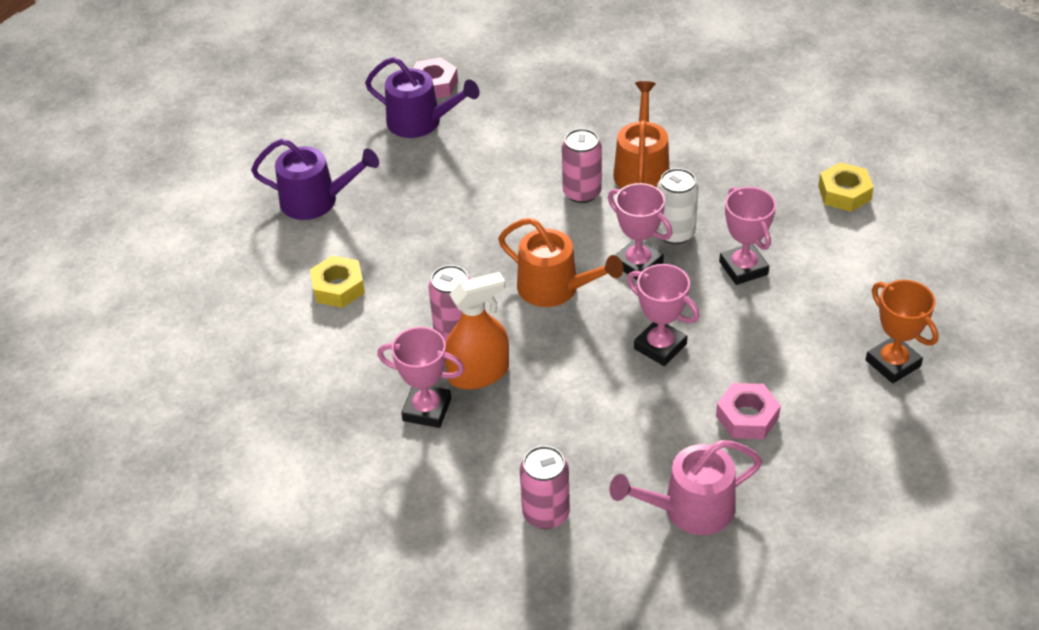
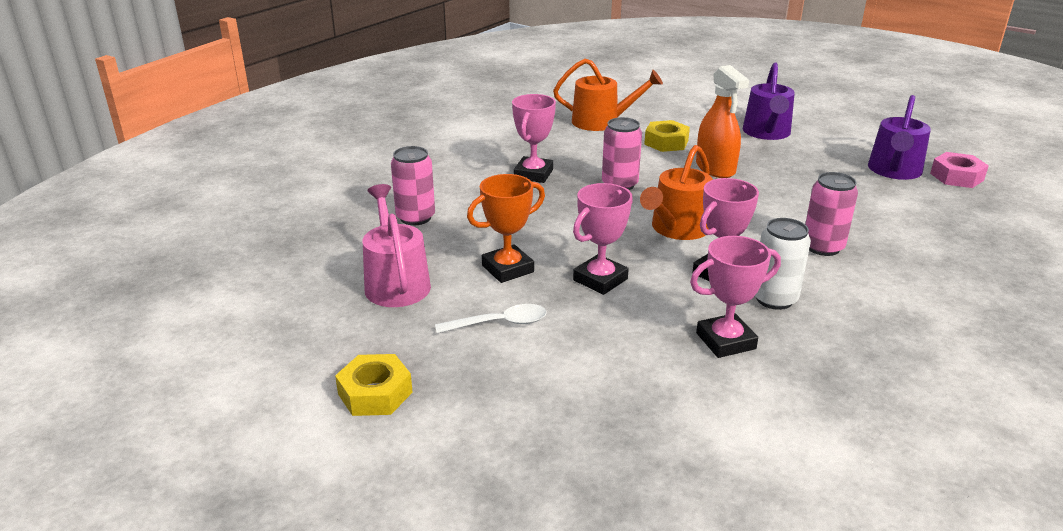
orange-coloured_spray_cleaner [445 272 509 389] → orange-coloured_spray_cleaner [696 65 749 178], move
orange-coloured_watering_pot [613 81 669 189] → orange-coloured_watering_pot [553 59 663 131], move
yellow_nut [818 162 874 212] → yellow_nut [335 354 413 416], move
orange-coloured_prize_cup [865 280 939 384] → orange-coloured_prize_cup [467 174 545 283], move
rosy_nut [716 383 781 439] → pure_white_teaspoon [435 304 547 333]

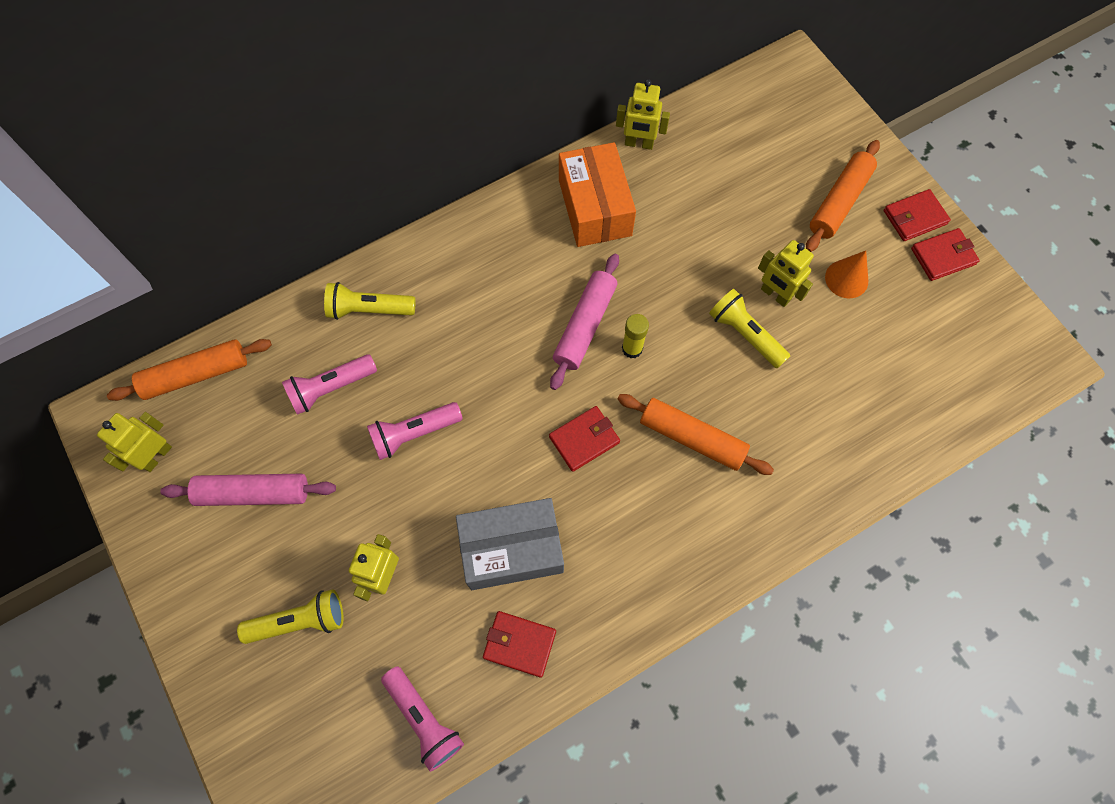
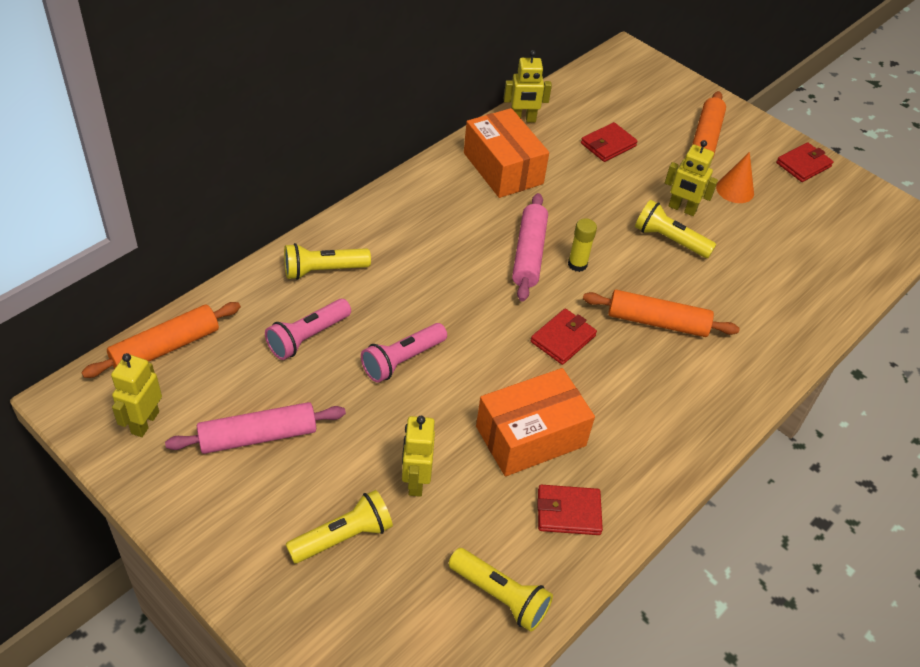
scarlet_wallet [884 189 951 241] → scarlet_wallet [581 122 638 162], move
rosy_flashlight [381 666 464 772] → yellow_flashlight [449 548 553 632]
ash-grey_package [456 498 564 590] → orange-coloured_package [476 368 595 477]

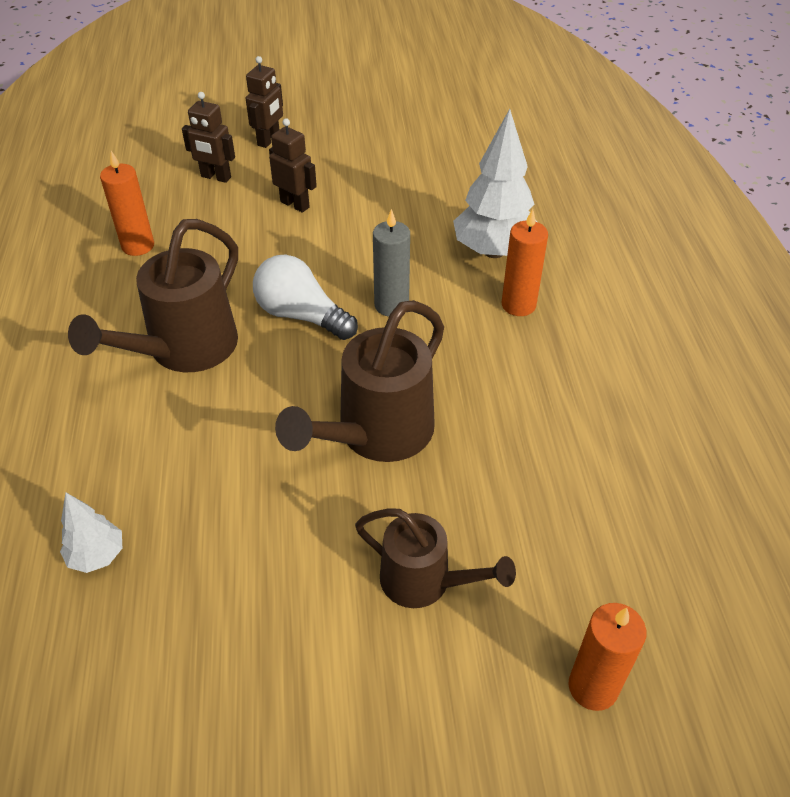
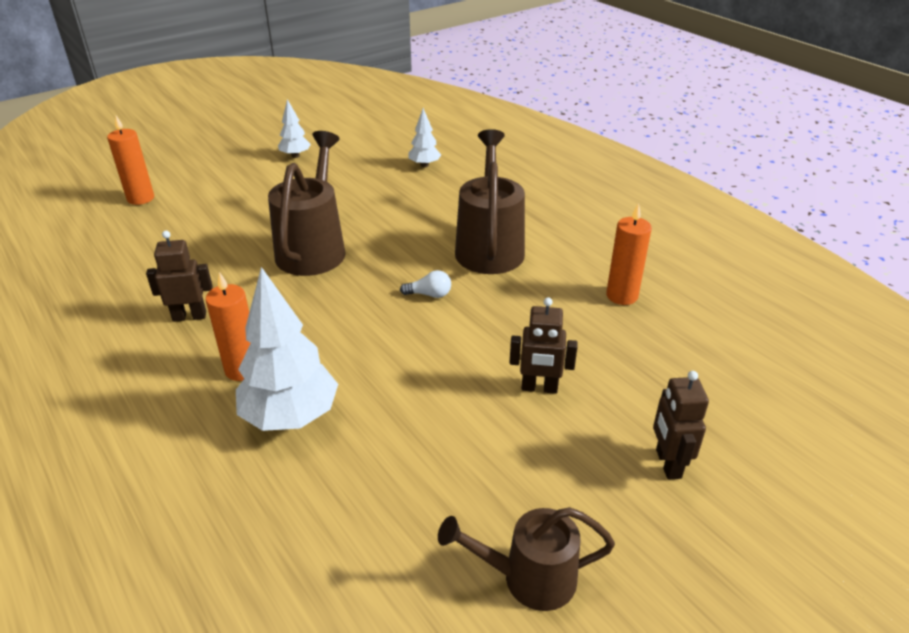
ash-grey_candle [373 209 410 316] → -
- → pure_white_tree [278 99 311 158]
brown_toy_robot [182 92 235 183] → brown_toy_robot [146 231 213 322], move
brown_watering_pot [355 508 516 608] → brown_watering_pot [438 507 615 611], move
pure_white_light_bulb [253 255 358 340] → pure_white_light_bulb [400 270 451 298], x0.50

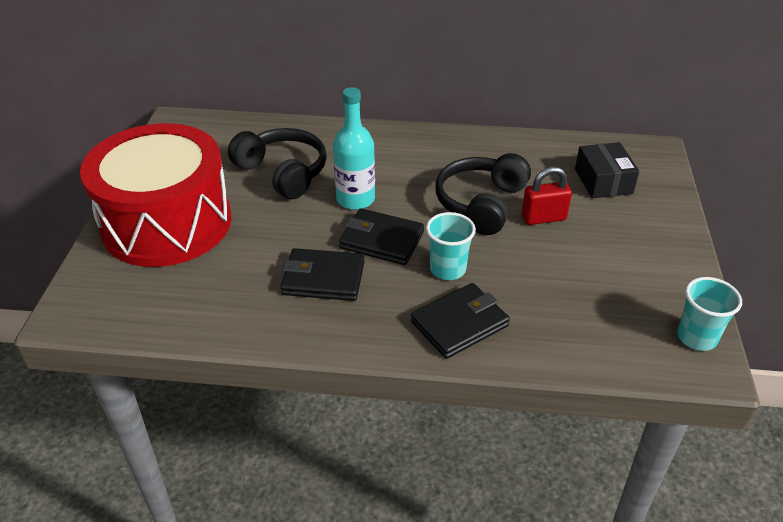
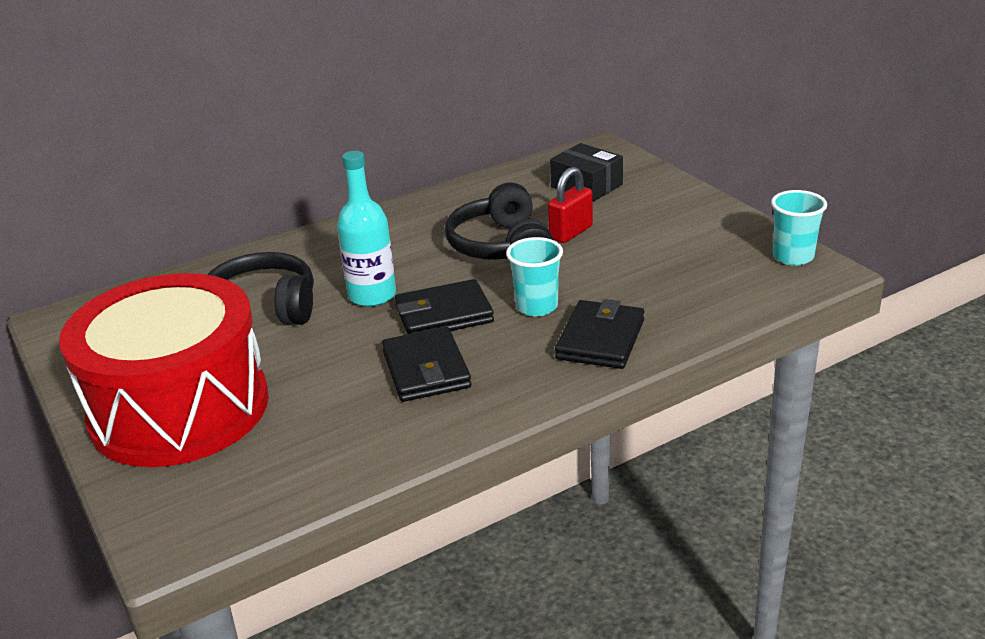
ebony_wallet [280 248 364 301] → ebony_wallet [382 327 472 402], 75 degrees counterclockwise

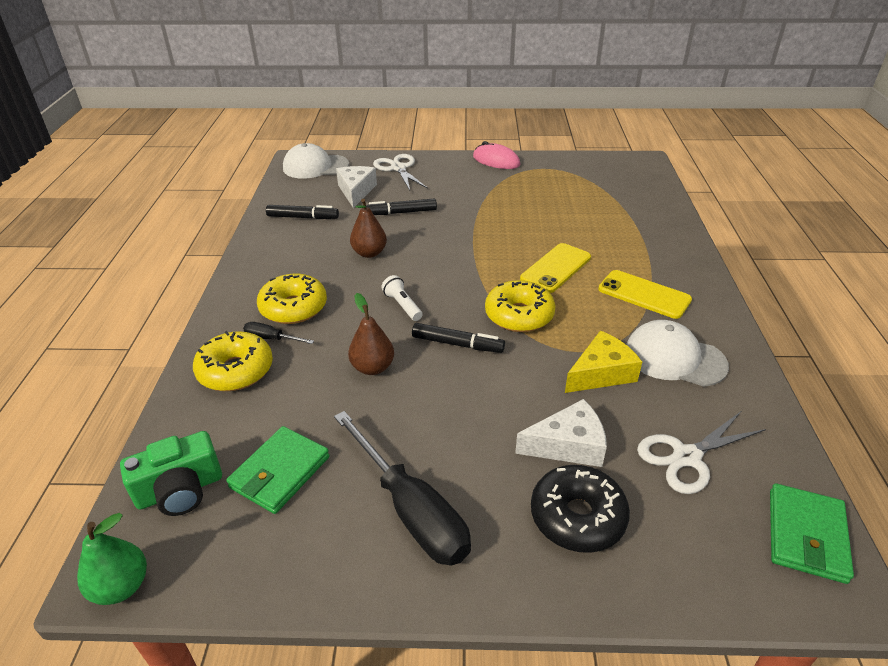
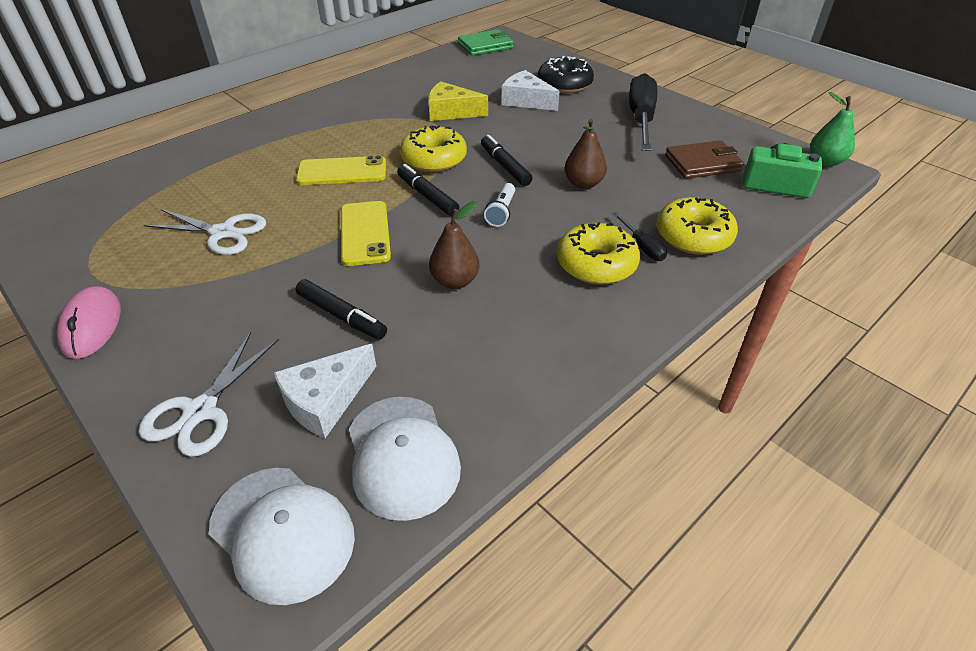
ebony_marker [266 205 339 219] → ebony_marker [397 164 459 216], move
yellow_mobile_phone [598 270 692 319] → yellow_mobile_phone [341 201 391 266], move
pure_white_baseball_cap [626 320 729 386] → pure_white_baseball_cap [349 397 461 521], move
pure_white_pair_of_scissors [637 412 766 494] → pure_white_pair_of_scissors [144 209 266 255], move
green_wallet [226 426 330 514] → brown_wallet [665 140 744 179]

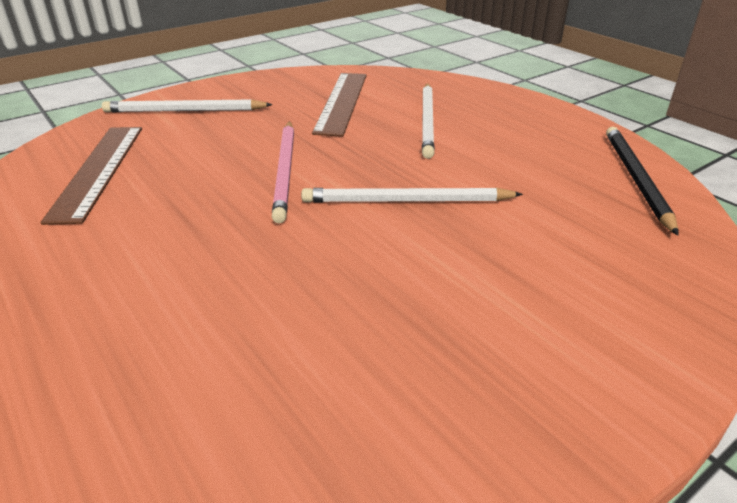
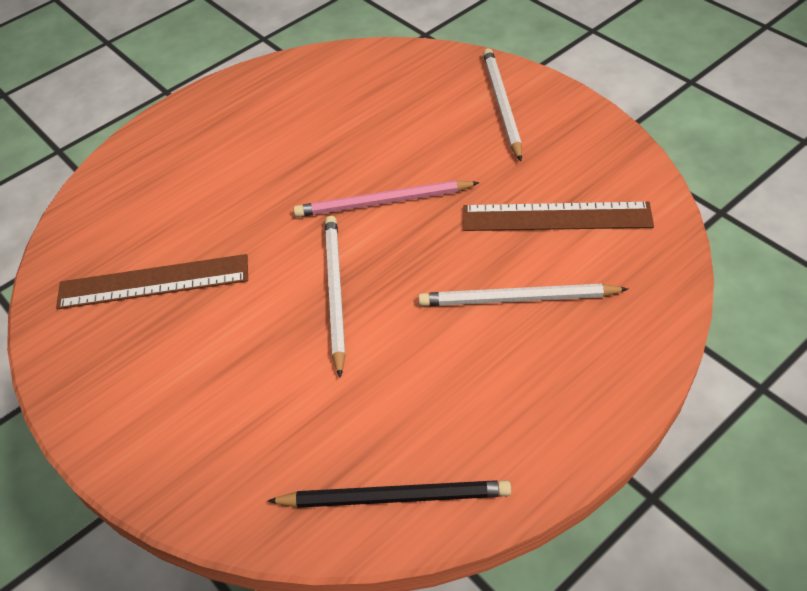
brown_measuring_stick [40 127 142 225] → brown_measuring_stick [56 254 248 309], move

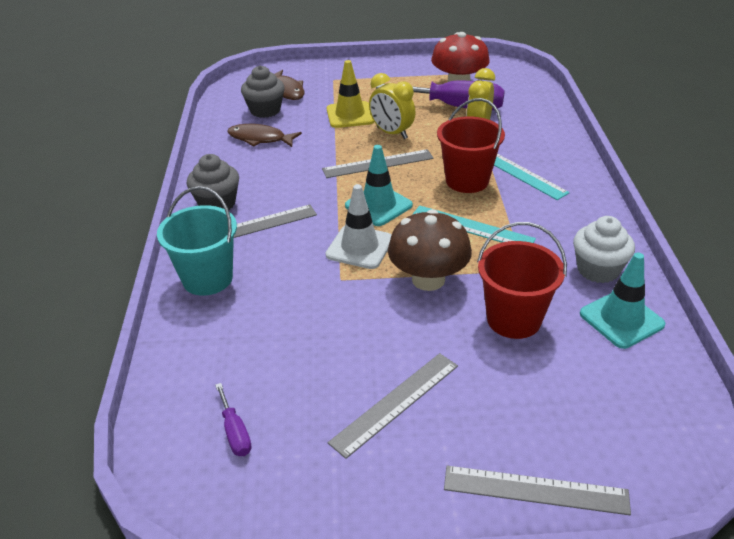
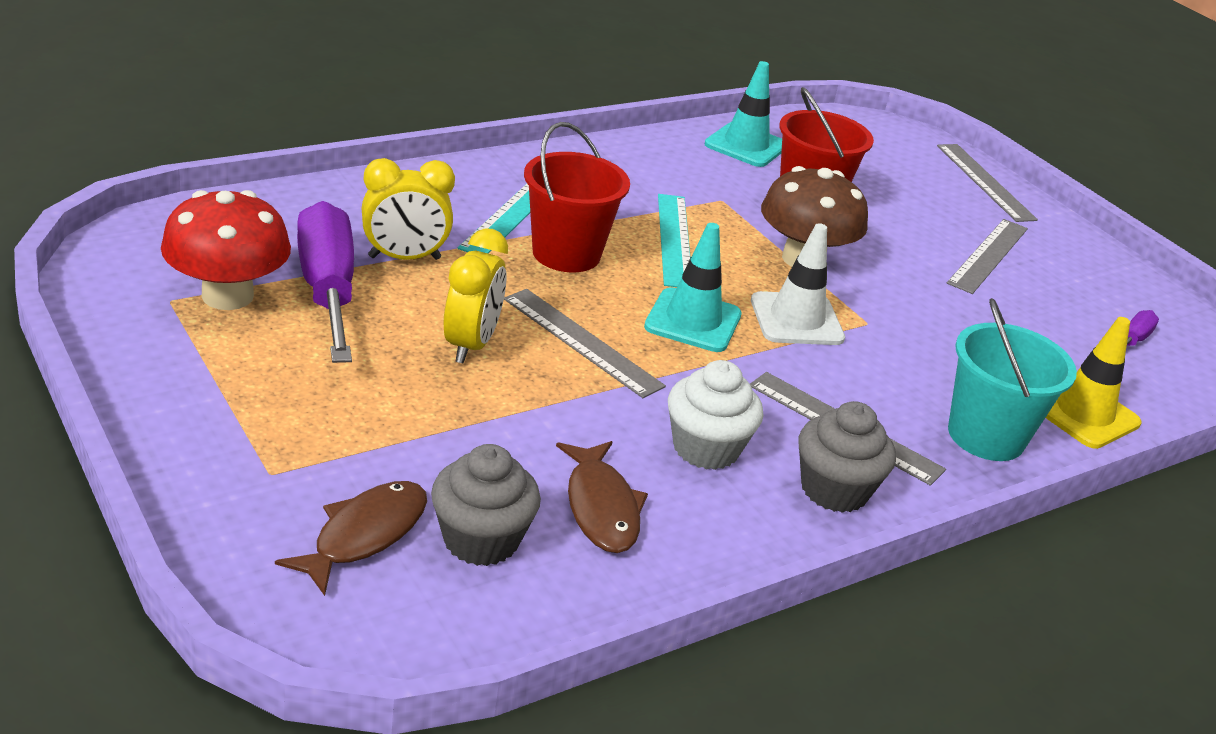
yellow_safety_cone [327 60 374 128] → yellow_safety_cone [1046 317 1142 449], move
pure_white_fairy_cake [573 216 635 283] → pure_white_fairy_cake [668 360 763 470], move
ash-grey_measuring_stick [328 353 458 459] → ash-grey_measuring_stick [947 219 1028 294], 75 degrees counterclockwise

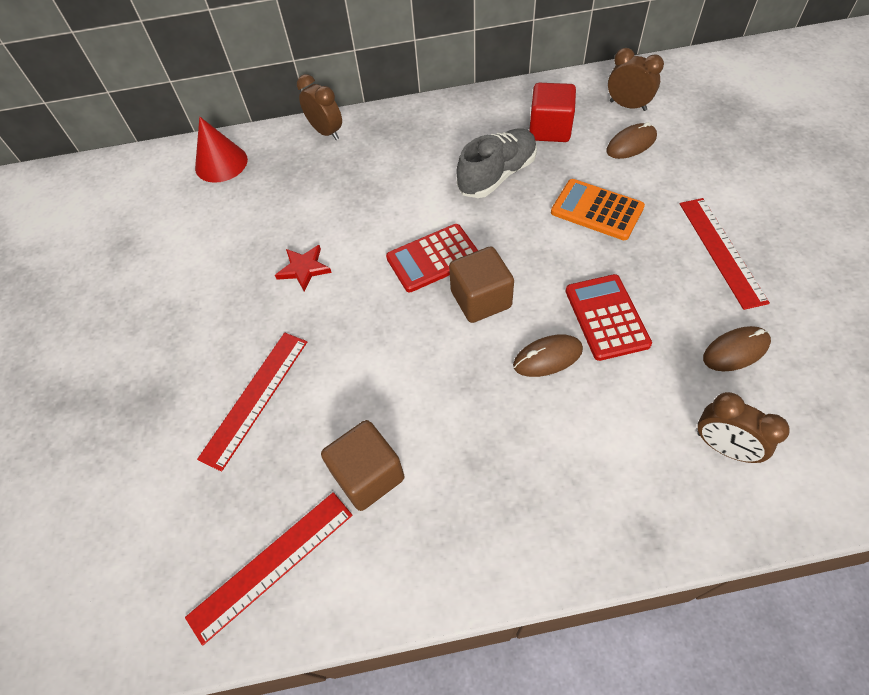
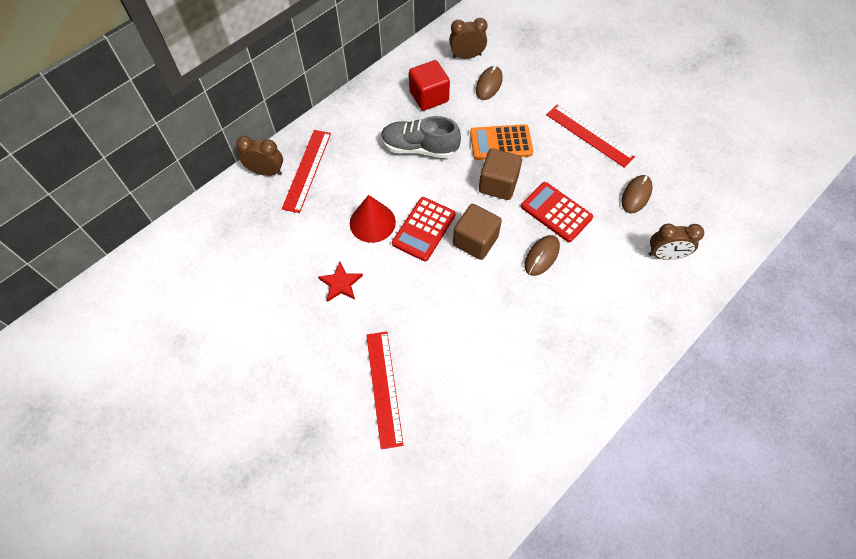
scarlet_measuring_stick [185 492 352 646] → scarlet_measuring_stick [282 130 331 213], move
scarlet_cone_shape [195 117 248 183] → scarlet_cone_shape [350 195 396 243], move
brown_solid_cube [321 420 405 511] → brown_solid_cube [479 148 522 200], move
ash-grey_shoe [457 129 537 198] → ash-grey_shoe [381 116 461 158], 90 degrees counterclockwise

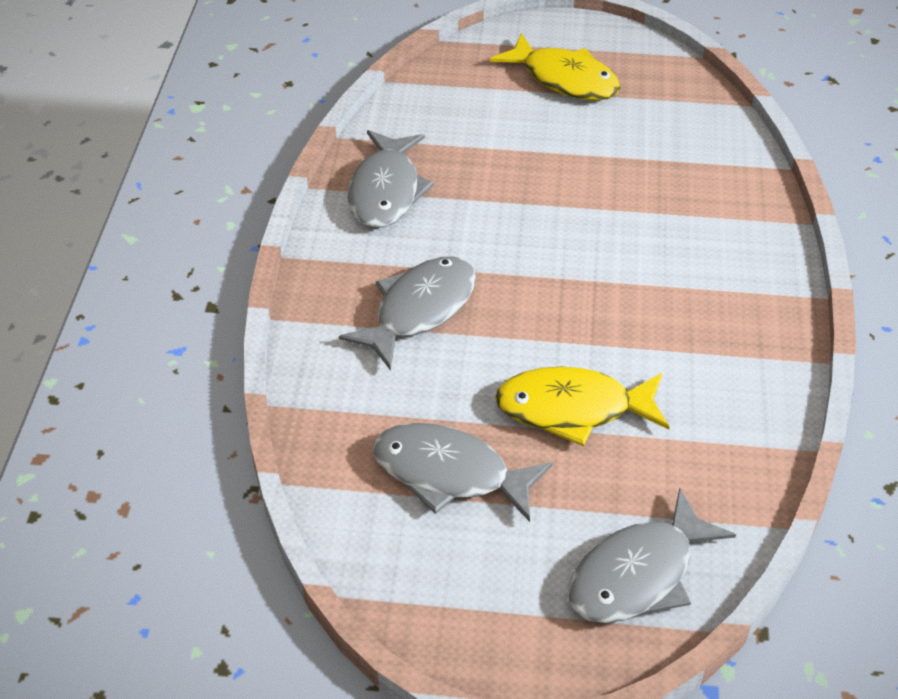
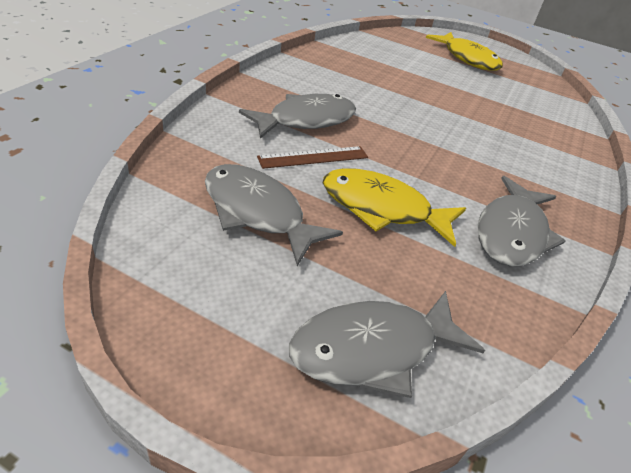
- → brown_measuring_stick [257 146 368 169]
ash-grey_fish_figure [347 130 434 228] → ash-grey_fish_figure [478 176 565 267], move

